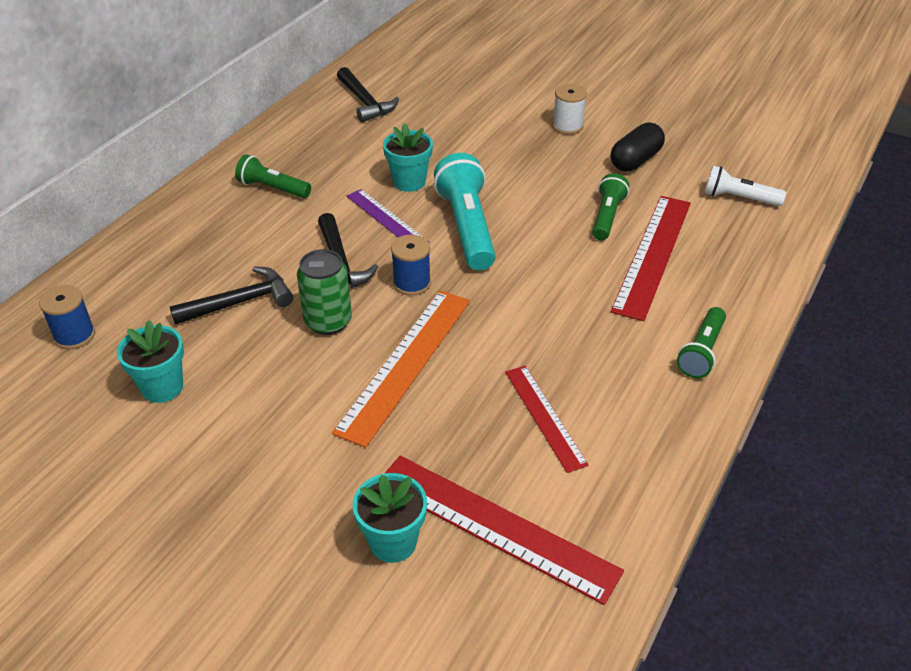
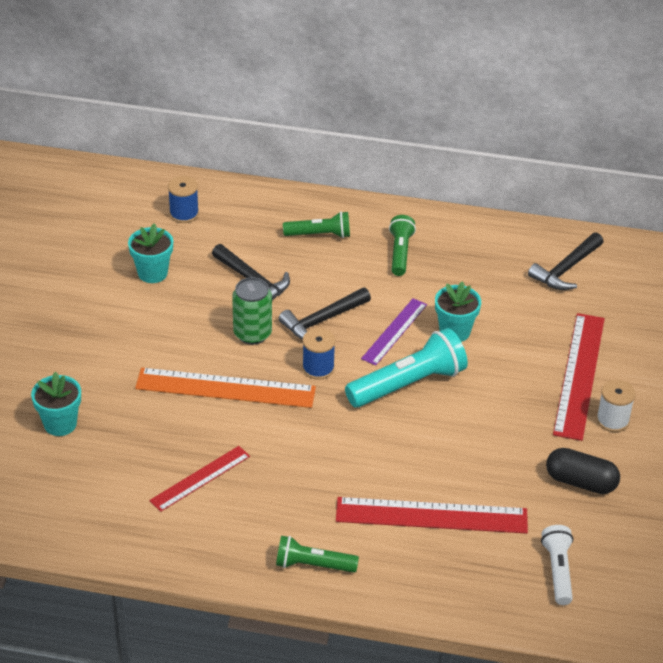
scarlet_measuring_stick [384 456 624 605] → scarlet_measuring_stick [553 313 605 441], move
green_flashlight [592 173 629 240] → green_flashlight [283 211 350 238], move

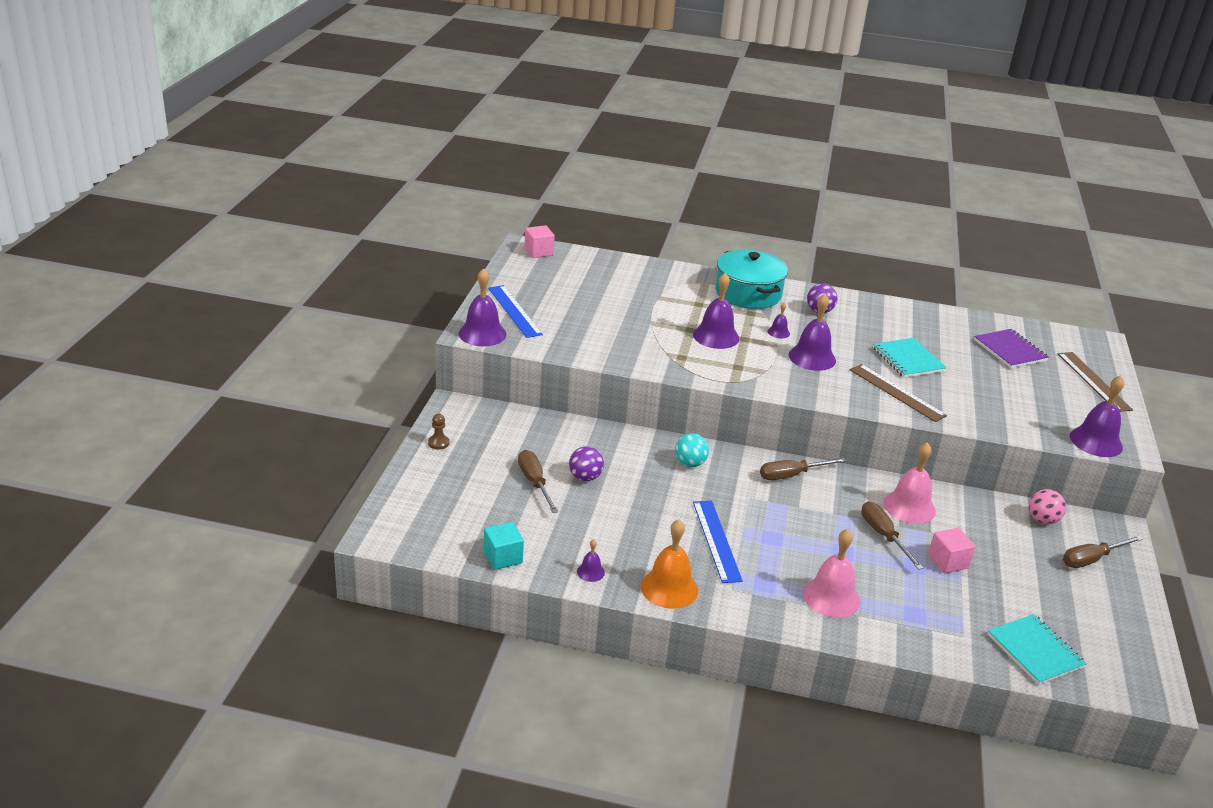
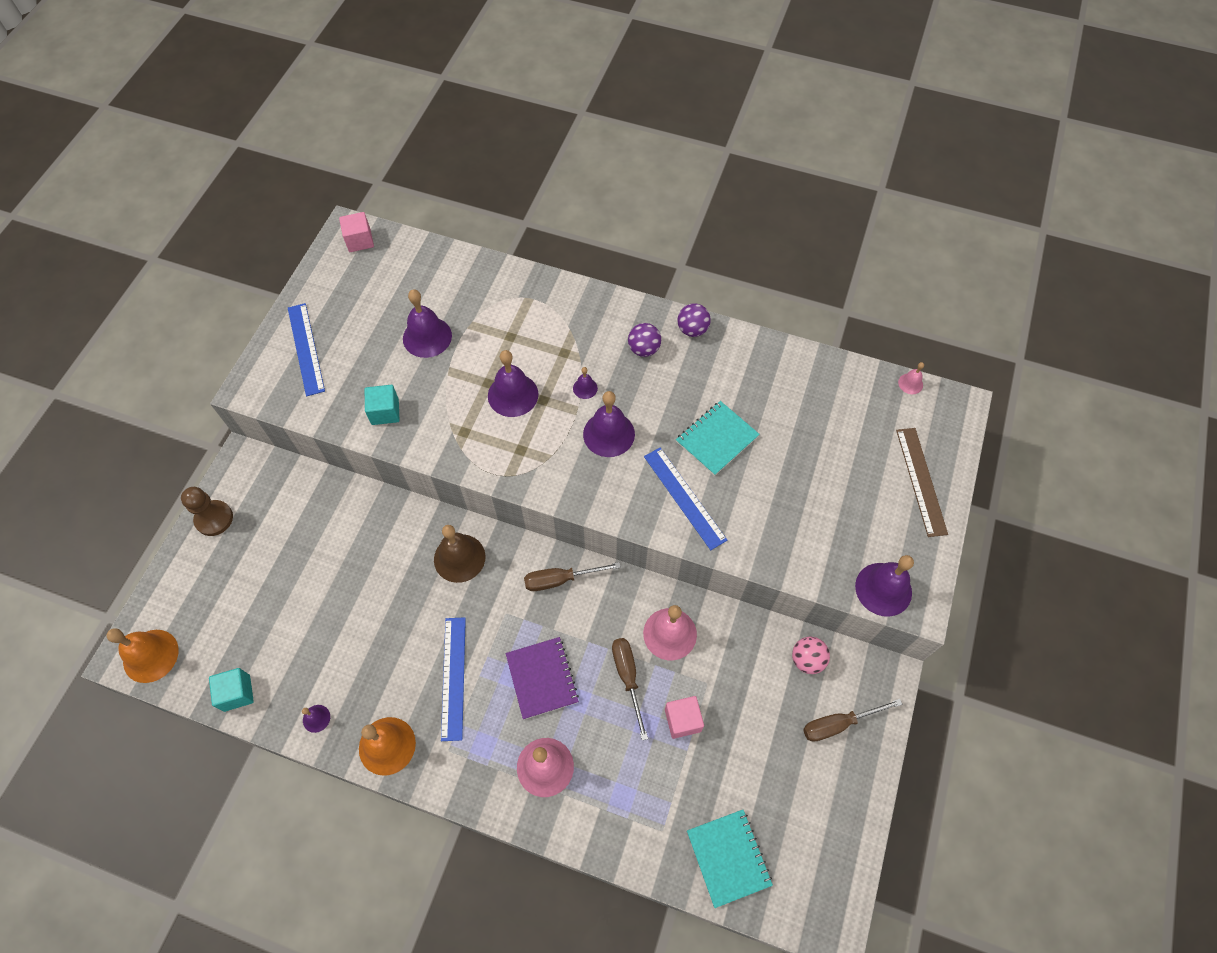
brown_screwdriver [518 450 558 513] → -
teal_pot [716 250 788 309] → -
- → orange-coloured_bell [106 628 179 683]
- → teal_solid_cube [365 385 399 425]
- → rosy_bell [898 362 924 394]
purple_bell [458 268 506 346] → purple_bell [403 289 452 358], move
purple_sphere [569 446 604 481] → purple_sphere [678 303 711 337], move
purple_notebook [974 329 1049 368] → purple_notebook [506 637 579 719], move
teal_sphere [675 433 709 467] → brown_bell [434 525 485 583]
brown_measuring_stick [850 364 947 422] → royal_blue_measuring_stick [644 447 727 550]
teal_notebook [873 338 947 378] → teal_notebook [676 401 760 476], 60 degrees clockwise
brown_game_pawn [428 414 449 450] → brown_game_pawn [181 487 233 536], x1.75

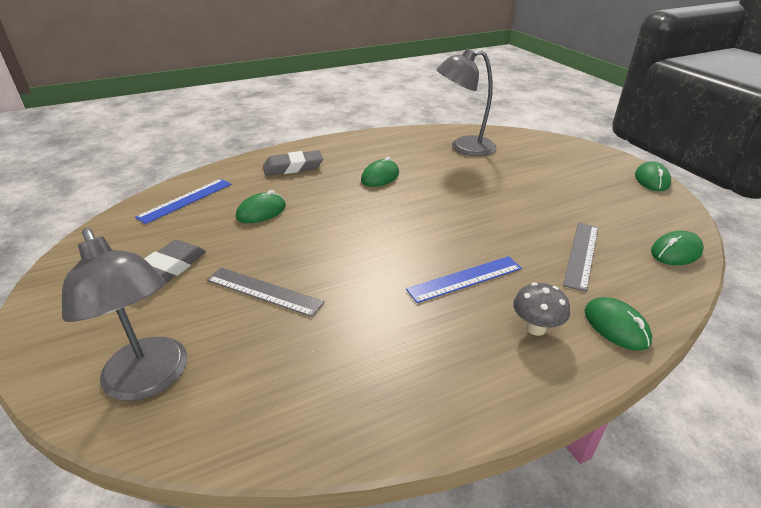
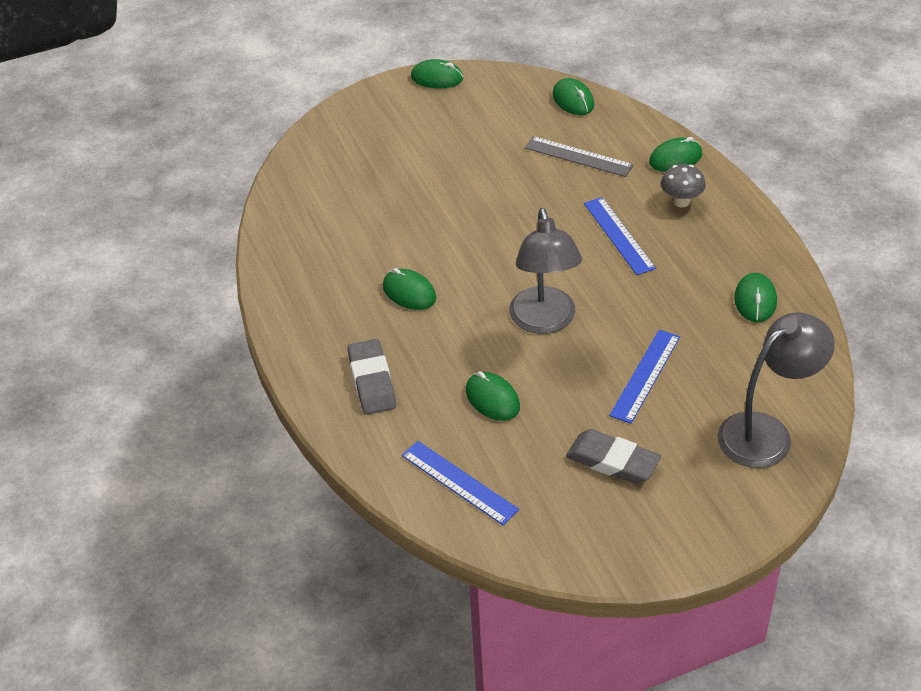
- → green_PC_mouse [734 273 777 322]
ash-grey_desk_lamp [437 49 496 156] → ash-grey_desk_lamp [509 208 582 334], move
ash-grey_measuring_stick [207 267 324 317] → royal_blue_measuring_stick [609 330 680 424]

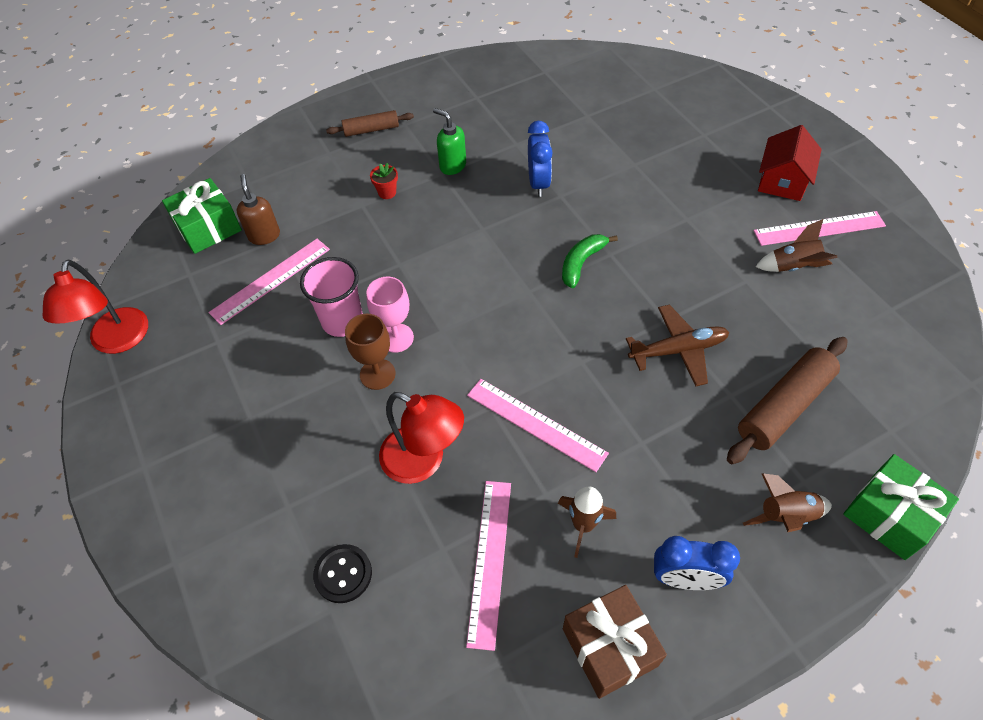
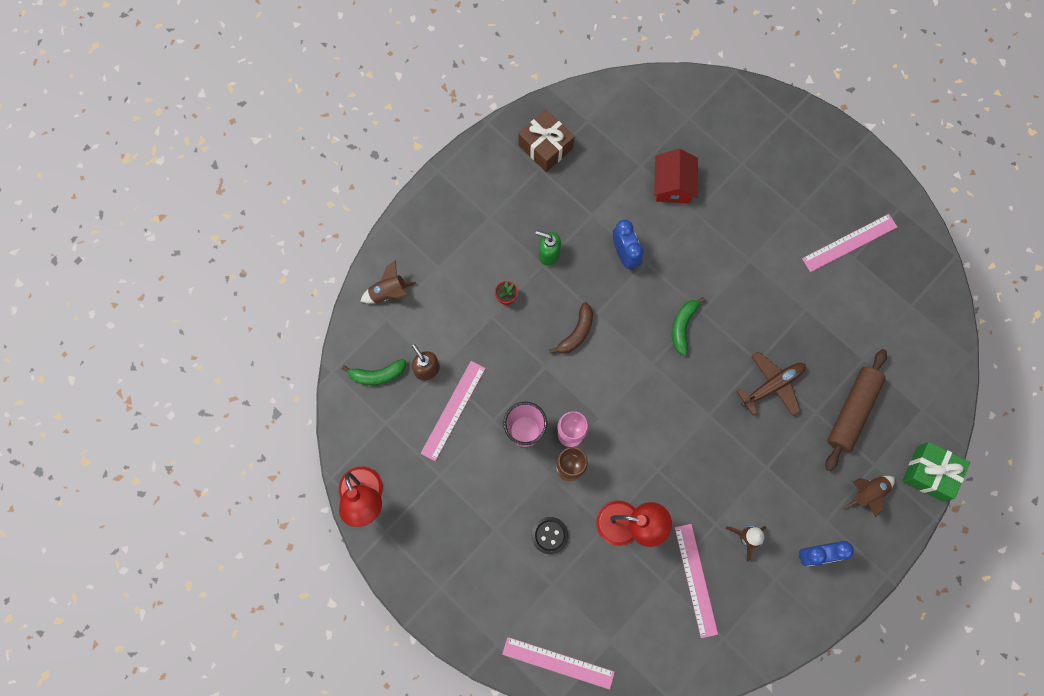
brown_dough_roller [326 110 414 137] → -
- → brown_toy_banana [549 302 593 354]
ebony_sewing_button [313 544 372 603] → ebony_sewing_button [532 517 568 554], move
rosy_measuring_stick [467 379 609 472] → rosy_measuring_stick [502 637 615 690], move
brown_wrapped_gift [563 585 667 699] → brown_wrapped_gift [519 109 574 172], move
brown_spaceship [756 219 838 272] → brown_spaceship [361 261 416 303], move
scarlet_house [758 125 822 201] → scarlet_house [654 149 698 203], move
green_wrapped_gift [162 178 242 254] → green_toy_banana [342 359 406 385]

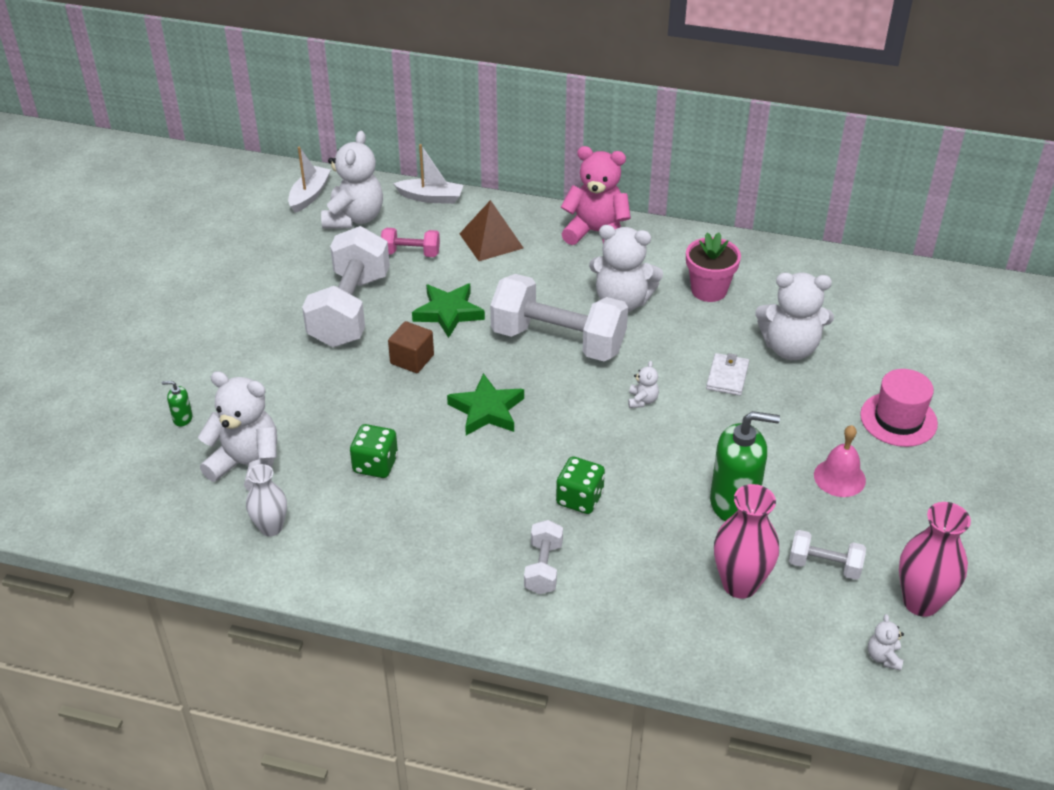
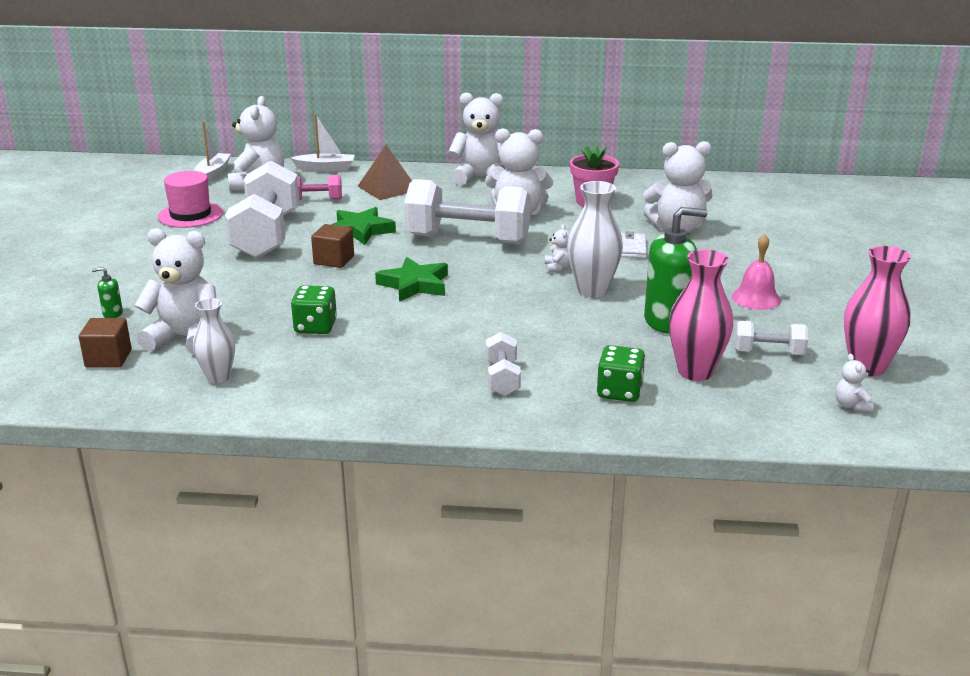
- → brown_solid_cube [79 318 132 368]
- → pure_white_flower_vase [567 181 623 298]
green_die [556 456 605 514] → green_die [596 345 645 402], move
rosy_hat [860 369 938 447] → rosy_hat [158 171 223 228], move
rosy_teddy_bear [561 146 631 245] → pure_white_teddy_bear [448 92 503 185]

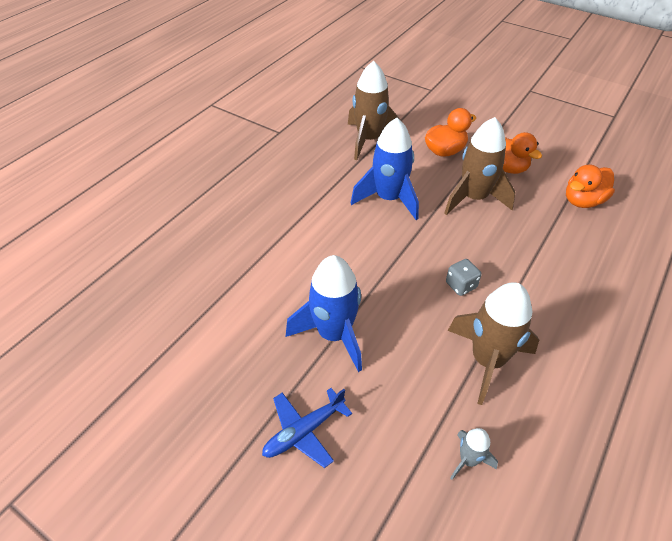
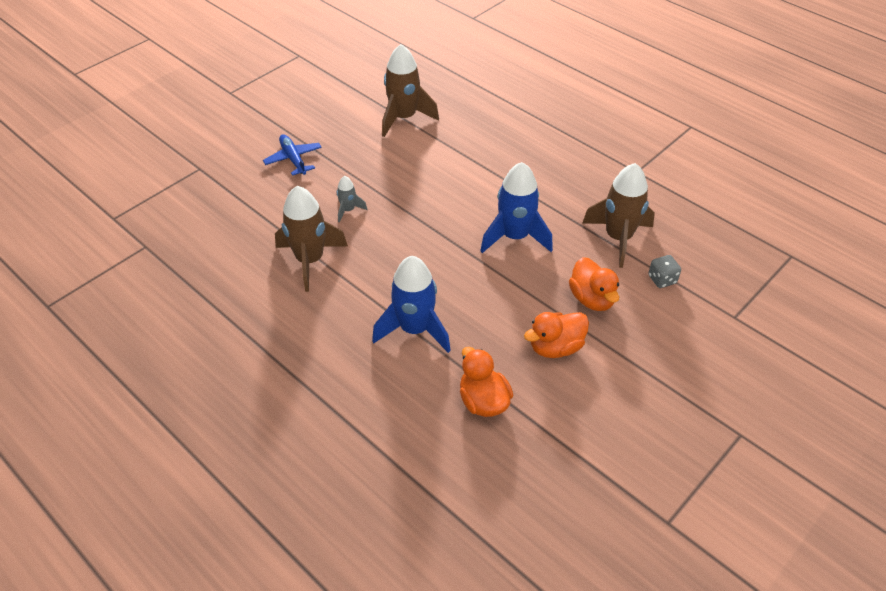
royal_blue_spaceship [286 255 362 372] → royal_blue_spaceship [372 256 451 353], move
brown_spaceship [444 117 515 215] → brown_spaceship [382 44 439 137], move
ash-grey_die [446 259 482 296] → ash-grey_die [648 255 681 288], move
ash-grey_spaceship [450 428 498 480] → ash-grey_spaceship [337 176 367 223], move

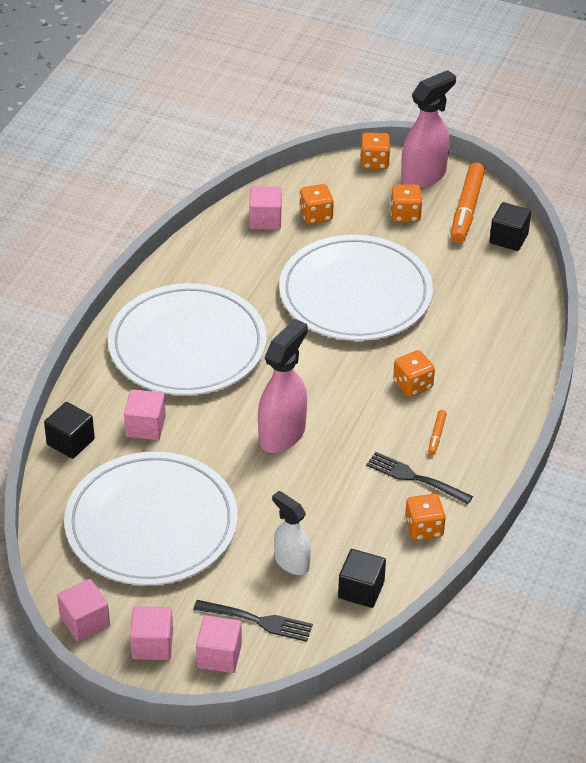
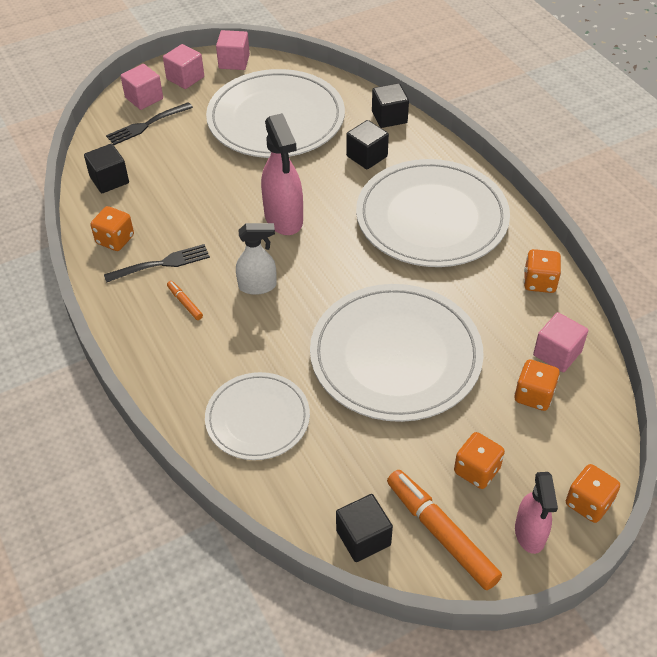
- → pure_white_flat_dish [205 372 310 460]
pure_white_spray_cleaner [272 491 311 575] → pure_white_spray_cleaner [236 223 277 295], move
orange-coloured_die [393 350 435 397] → orange-coloured_die [524 249 561 293], move
rosy_solid_cube [124 389 166 440] → ebony_solid_cube [346 120 389 169]
rosy_spray_cleaner [401 70 456 188] → rosy_spray_cleaner [515 472 558 554], x0.64

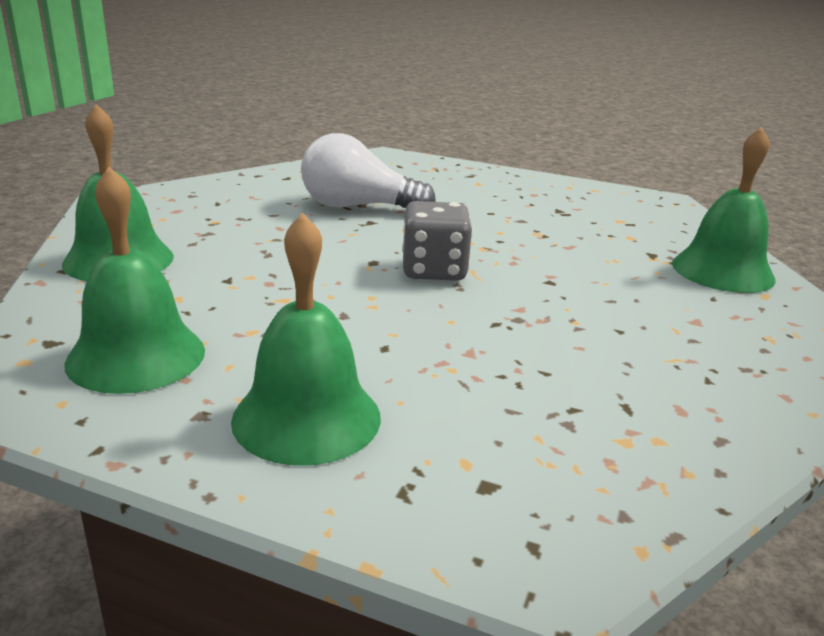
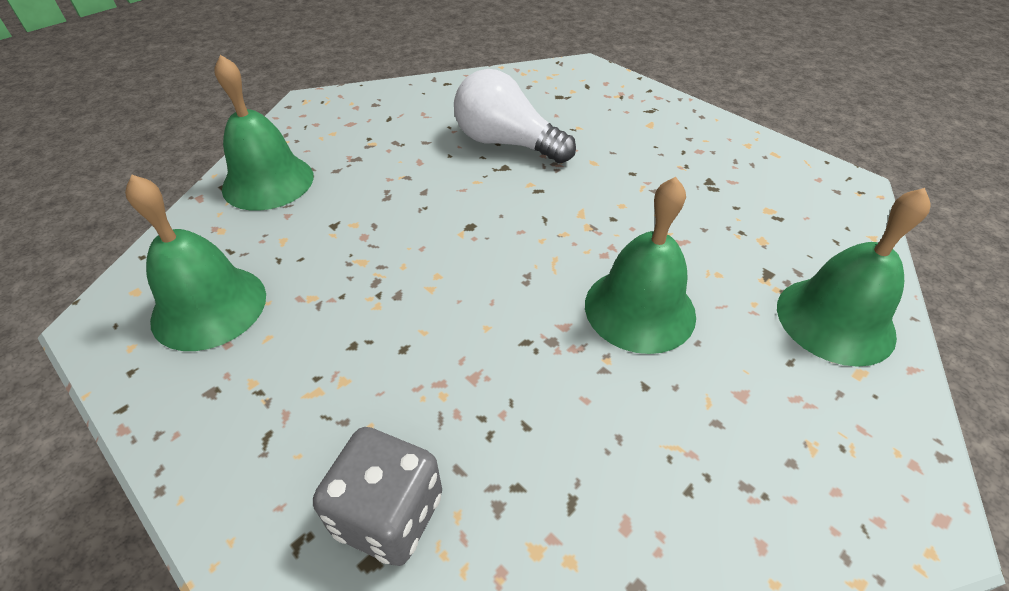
green_bell [231 213 381 466] → green_bell [585 177 696 354], move
ash-grey_die [402 201 473 281] → ash-grey_die [313 427 442 566], move

